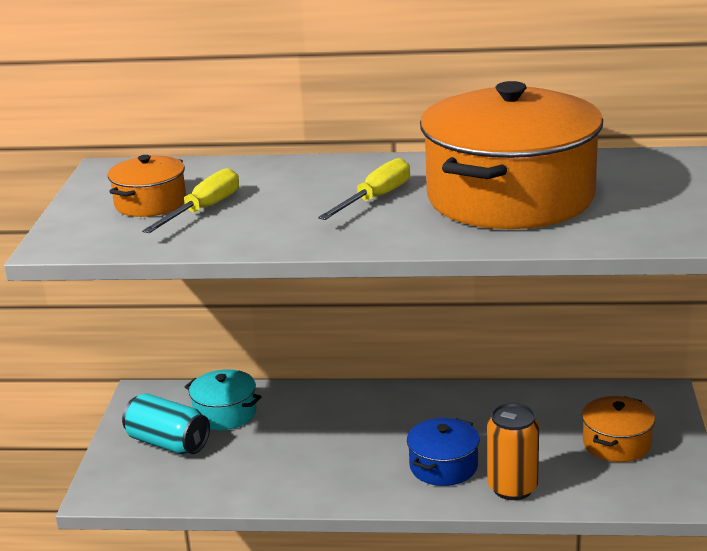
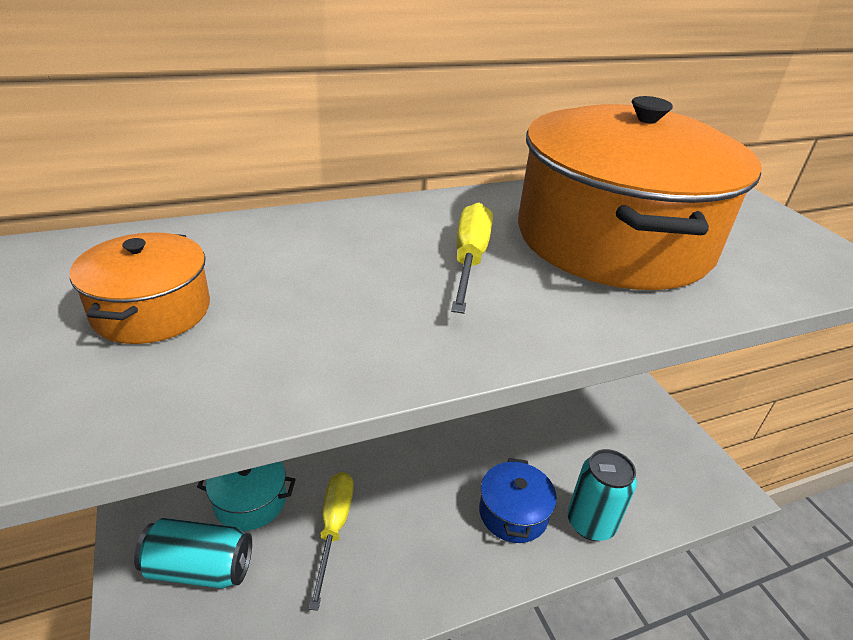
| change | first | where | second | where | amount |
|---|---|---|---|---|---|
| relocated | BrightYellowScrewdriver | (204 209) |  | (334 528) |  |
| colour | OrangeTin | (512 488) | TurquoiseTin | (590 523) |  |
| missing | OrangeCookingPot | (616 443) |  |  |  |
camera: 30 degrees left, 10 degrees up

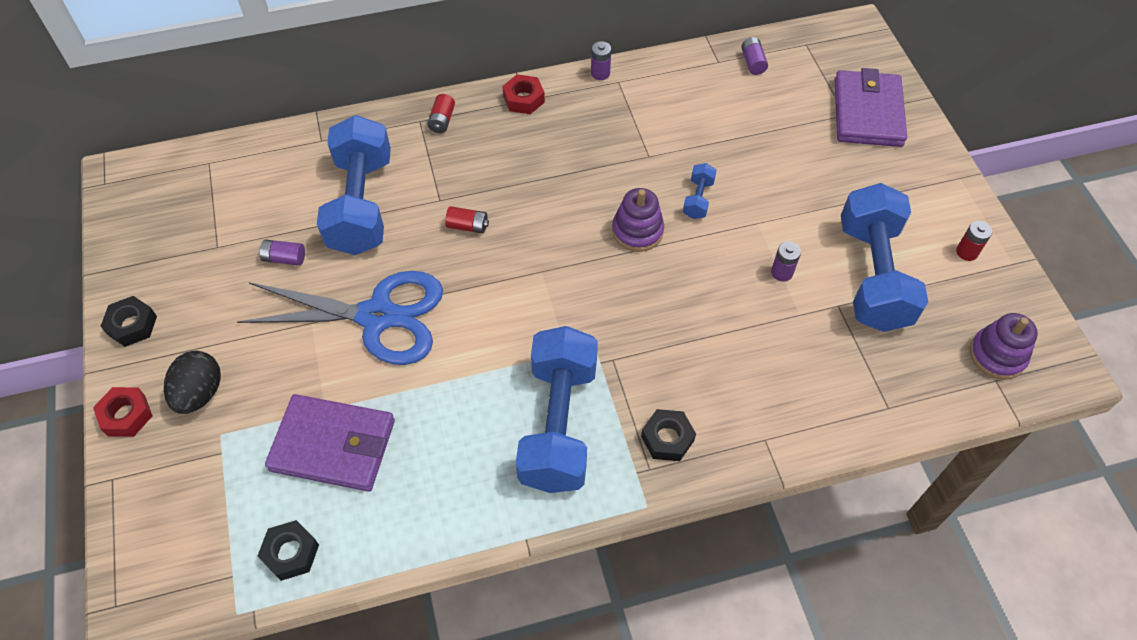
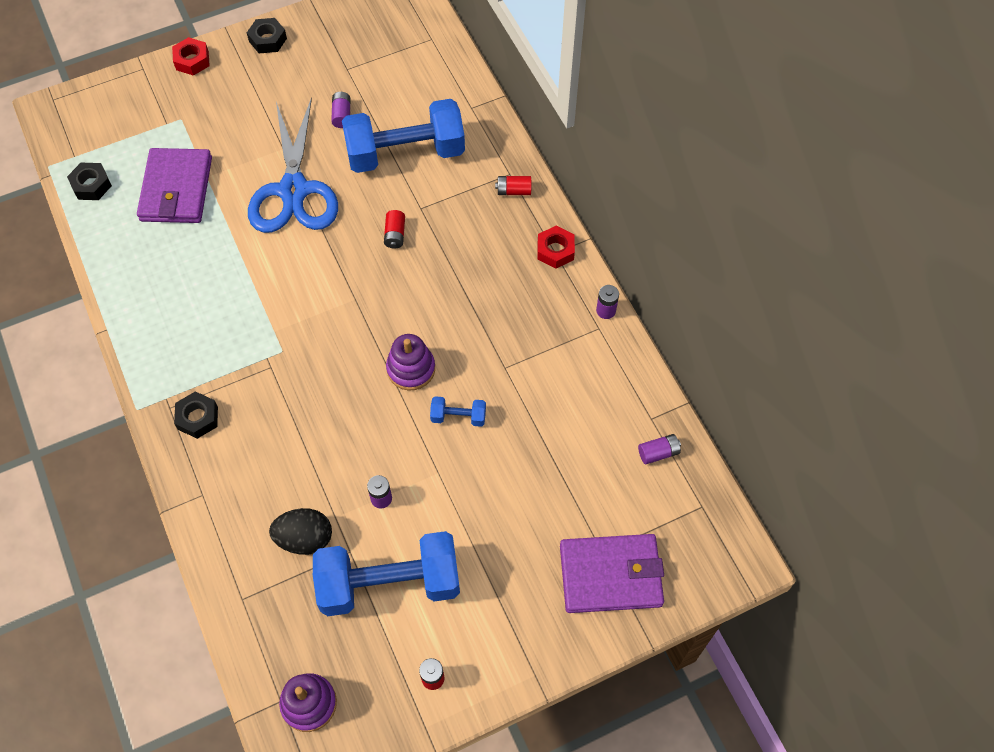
| change | first | where | second | where | amount |
|---|---|---|---|---|---|
| relocated | BlackEgg | (200 393) |  | (305 538) |  |
| missing | BlueDumbbell | (559 424) |  |  |  |
camera: 80 degrees right, 5 degrees up

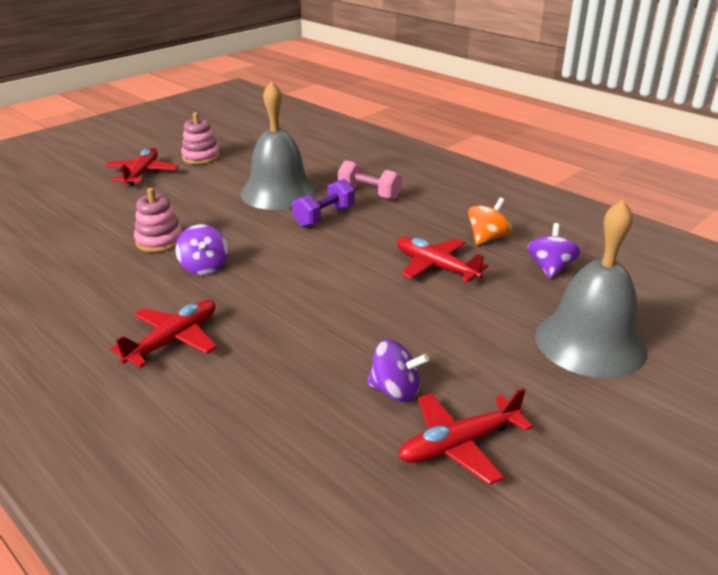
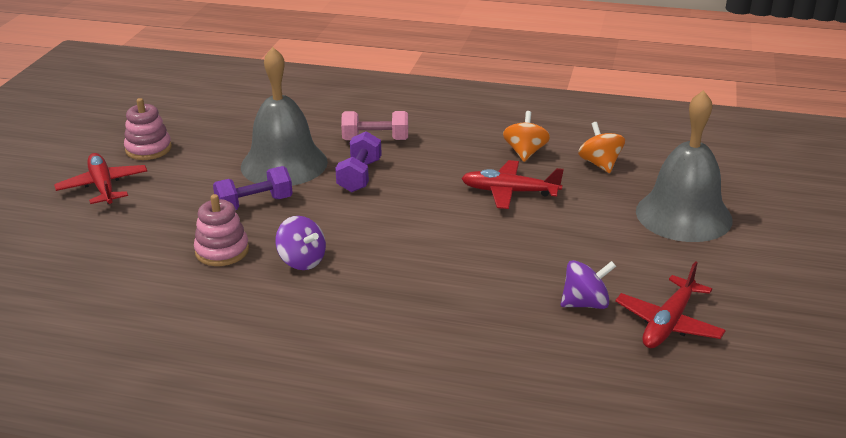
| change | first | where | second | where | amount |
|---|---|---|---|---|---|
| missing | ScarletPlane | (173 340) |  |  |  |
| colour | VioletWhirligig | (550 268) | OrangeWhirligig | (600 164) |  |
| appeared |  |  | VioletDumbbell | (254 204) |  |
camera: 30 degrees left, 0 degrees up

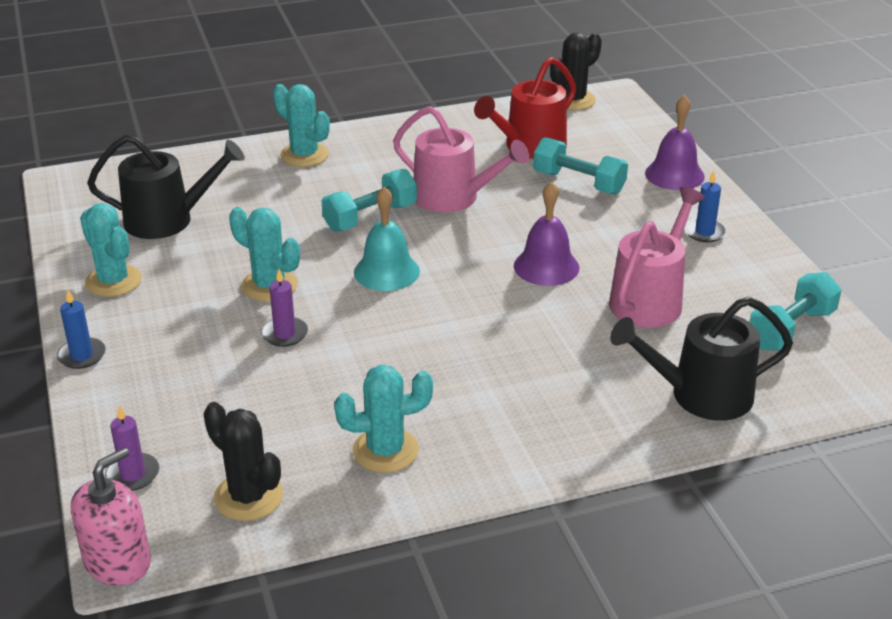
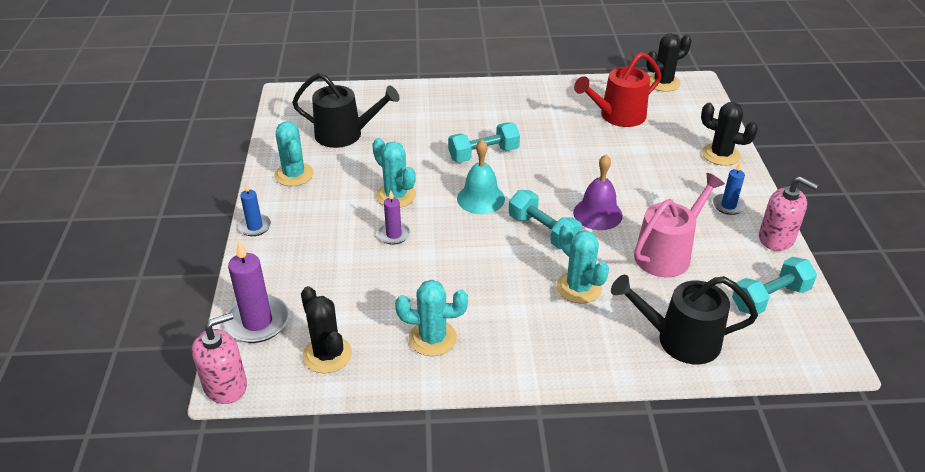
| change | first | where | second | where | amount |
|---|---|---|---|---|---|
| size | VioletWaxCandle | (133 474) |  | (257 322) | x1.72 |
| relocated | TurquoiseCactus | (304 155) |  | (579 287) |  |
| missing | PinkSprinklingCan | (453 198) |  |  |  |
| relocated | TurquoiseDumbbell | (578 183) |  | (543 231) |  |
| exchanged | VioletBell | (674 175) | BlackCactus | (720 155) |  |
| appeared |  |  | PinkSoapPump | (776 238) |  |
camera: 15 degrees right, 5 degrees up

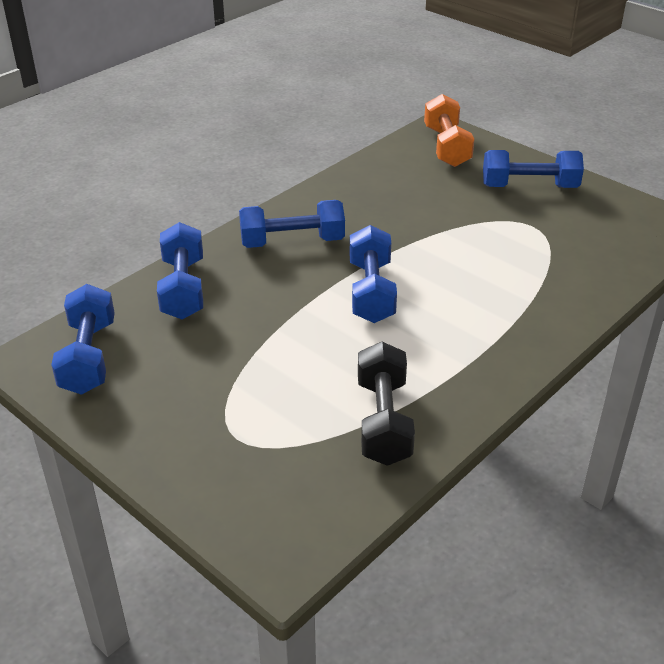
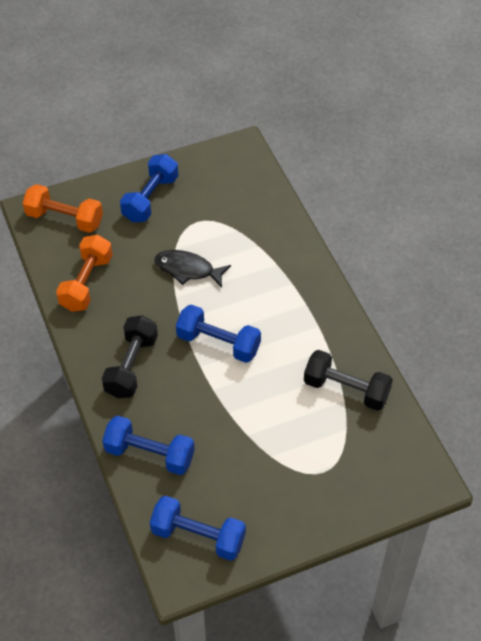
| change | first | where | second | where | amount |
|---|---|---|---|---|---|
| colour | BlueDumbbell | (292 242) | BlackDumbbell | (131 366) |  |
| appeared |  |  | OrangeDumbbell | (86 283) |  |
| appeared |  |  | BlackFishFigure | (187 269) |  |
camera: 65 degrees left, 15 degrees up

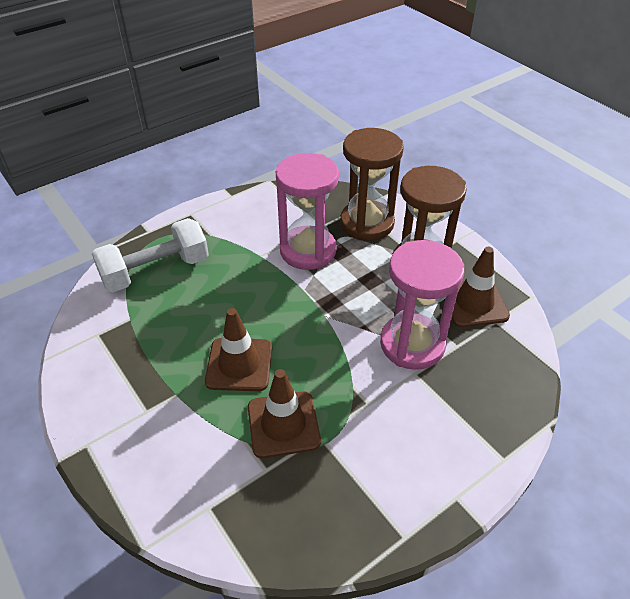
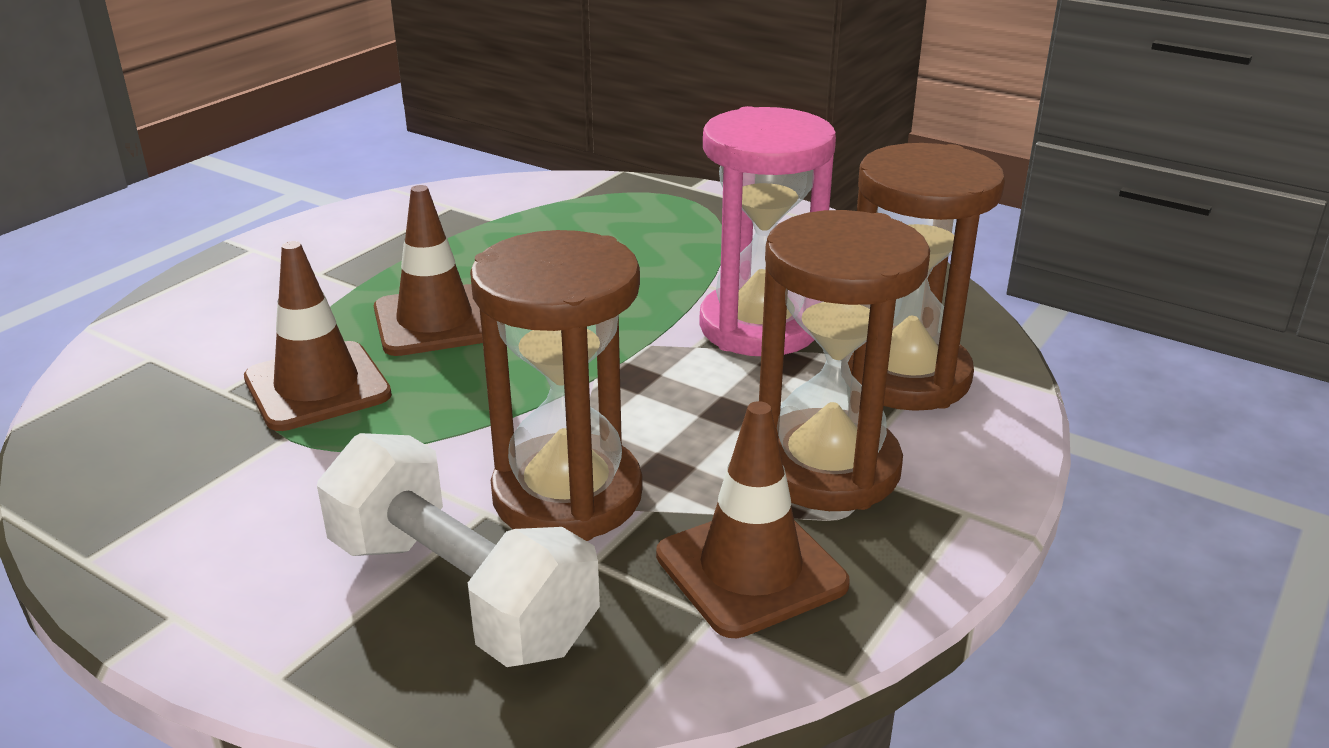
| change | first | where | second | where | amount |
|---|---|---|---|---|---|
| relocated | PureWhiteDumbbell | (155 271) |  | (460 593) |  |
| colour | PinkSandTimer | (412 344) | DarkBrownSandTimer | (567 495) |  |
camera: 70 degrees right, 15 degrees down

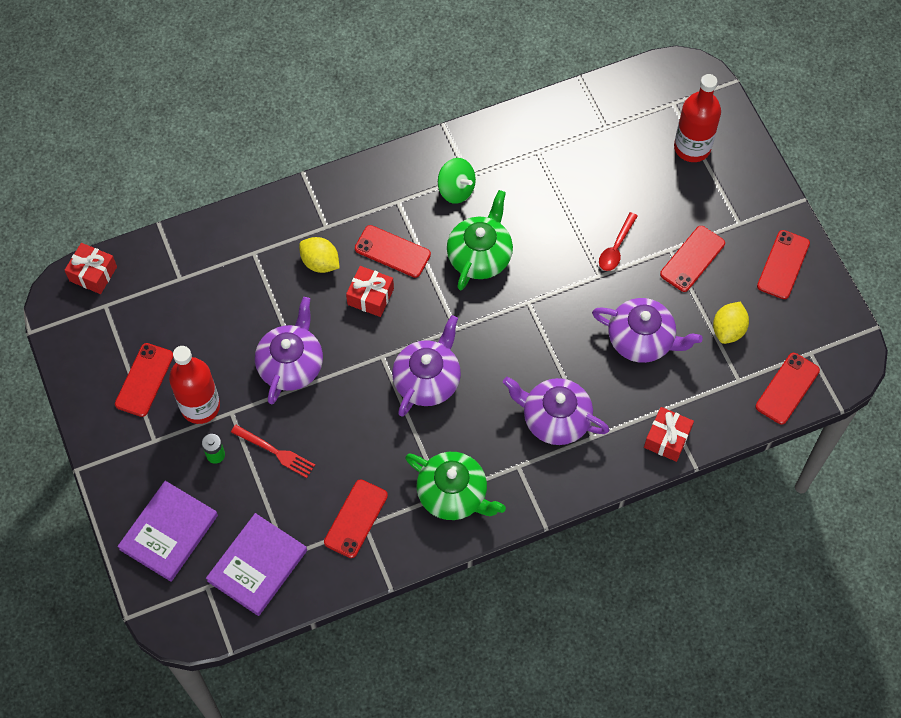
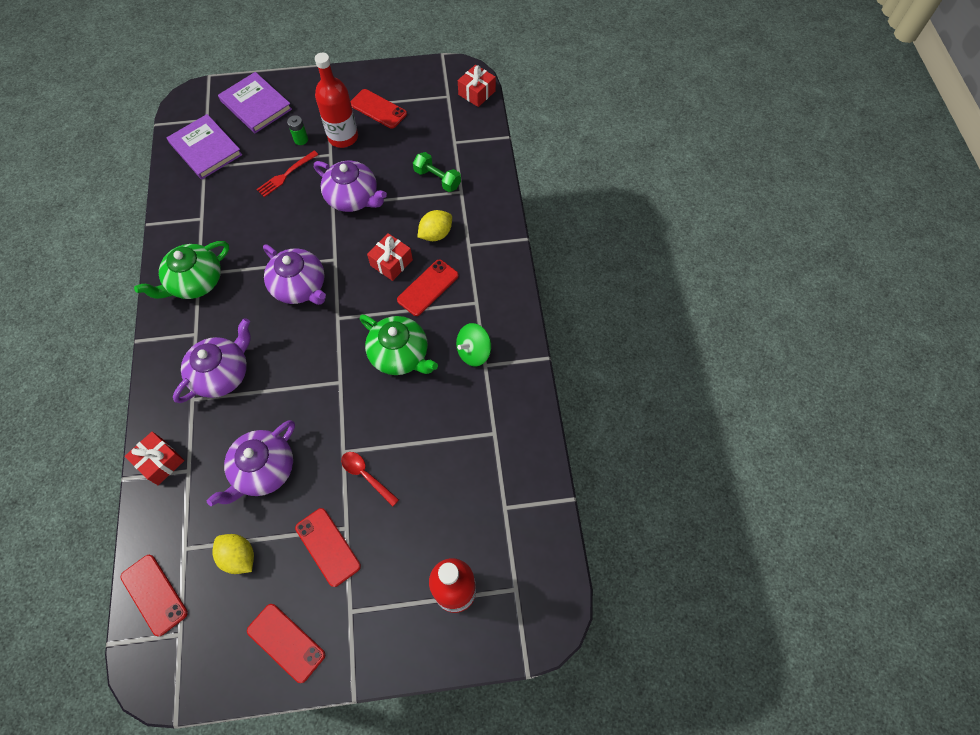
| change | first | where | second | where | amount |
|---|---|---|---|---|---|
| missing | ScarletMobilePhone | (355 518) |  |  |  |
| appeared |  |  | LeafGreenDumbbell | (437 179) |  |
camera: 105 degrees right, 0 degrees up

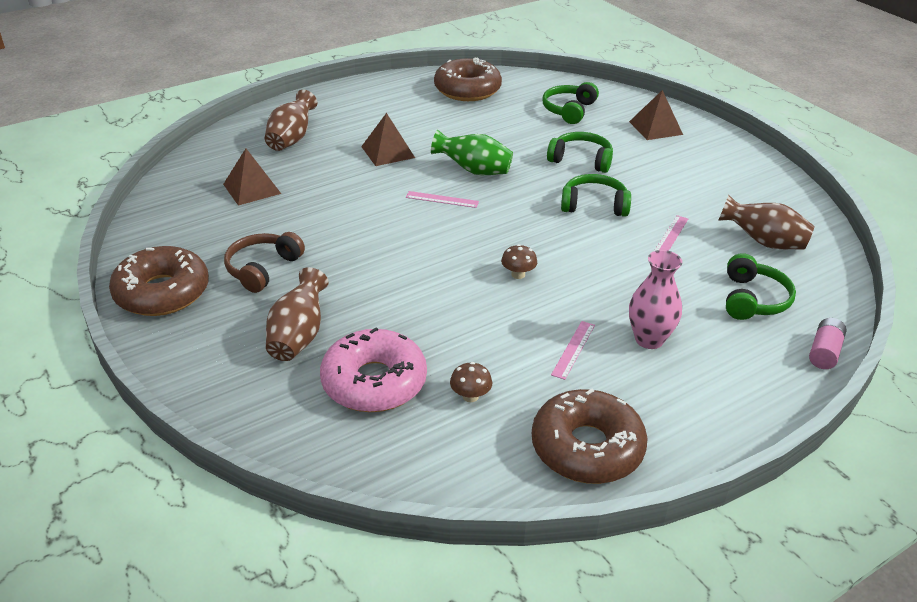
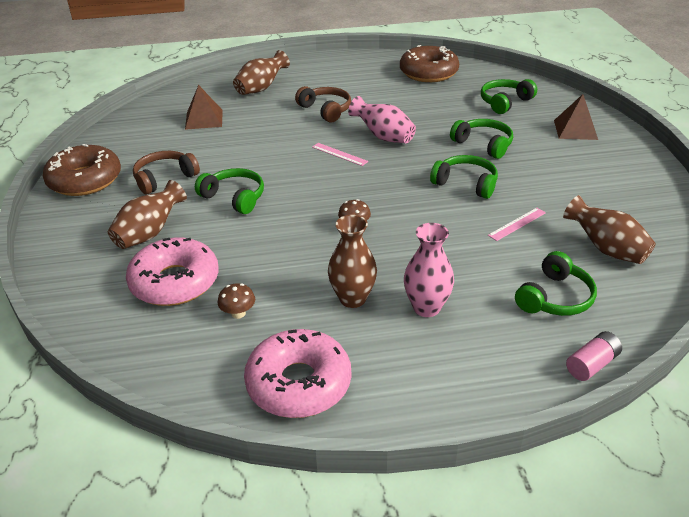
| change | first | where | second | where | amount |
|---|---|---|---|---|---|
| exchanged | DarkBrownSolidPyramid | (388 152) | DarkBrownHeadset | (325 110) |  |
| colour | LeafGreenVase | (474 171) | PinkVase | (383 137) |  |
| colour | DarkBrownDonut | (587 448) | PinkDonut | (299 383) |  |
| exchanged | PinkStraightedge | (573 349) | DarkBrownVase | (352 298) |  |
| appeared |  |  | LeafGreenHeadset | (234 198) |  |
camera: 25 degrees right, 0 degrees up

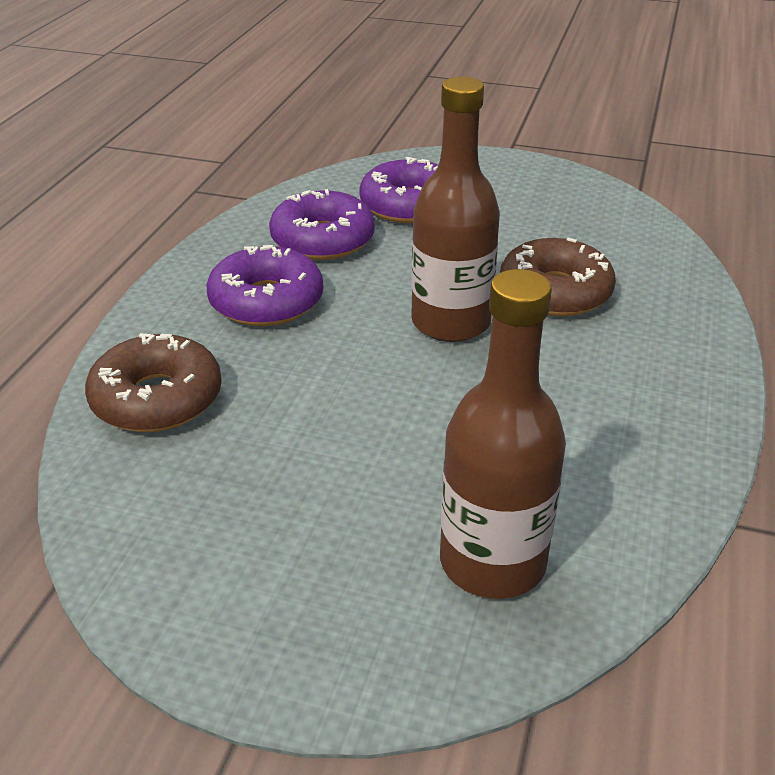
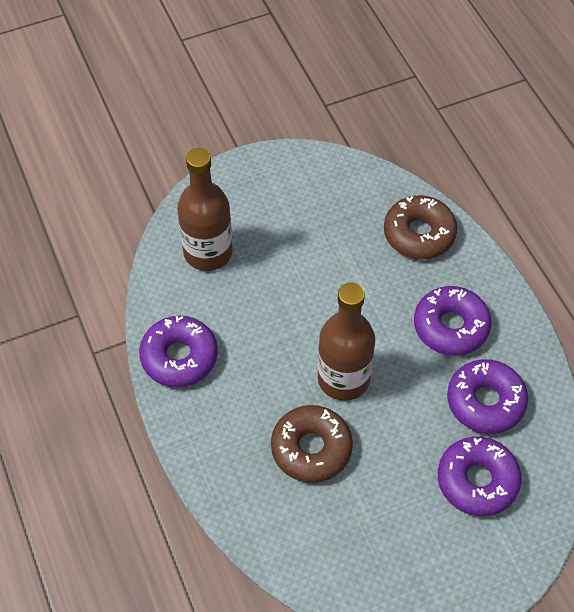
| change | first | where | second | where | amount |
|---|---|---|---|---|---|
| appeared |  |  | VioletDonut | (179 357) |  |
camera: 140 degrees right, 20 degrees up

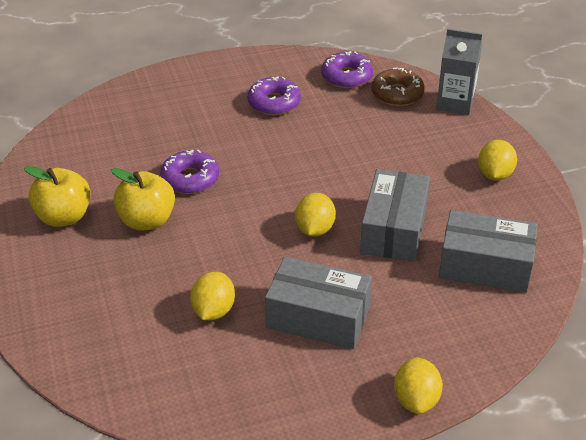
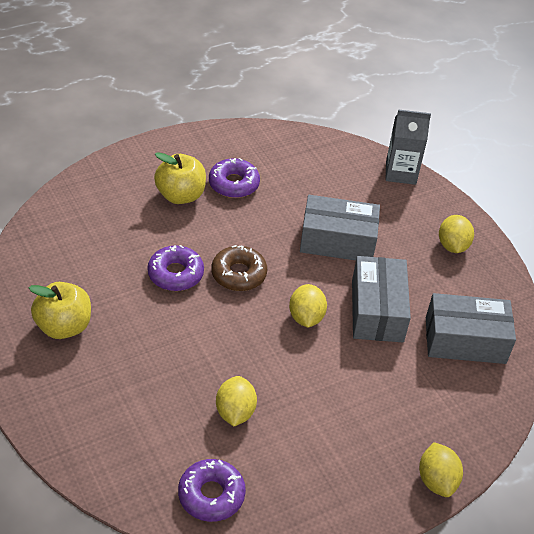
| change | first | where | second | where | amount |
|---|---|---|---|---|---|
| relocated | BrightYellowApple | (147 221) |  | (180 195) |  |
| relocated | GrayPackage | (318 317) |  | (337 241) |  |
| relocated | VioletDonut | (346 77) |  | (211 495) |  |
| relocated | DarkBrownDonut | (397 94) |  | (238 274) |  |
camera: 15 degrees left, 5 degrees up

